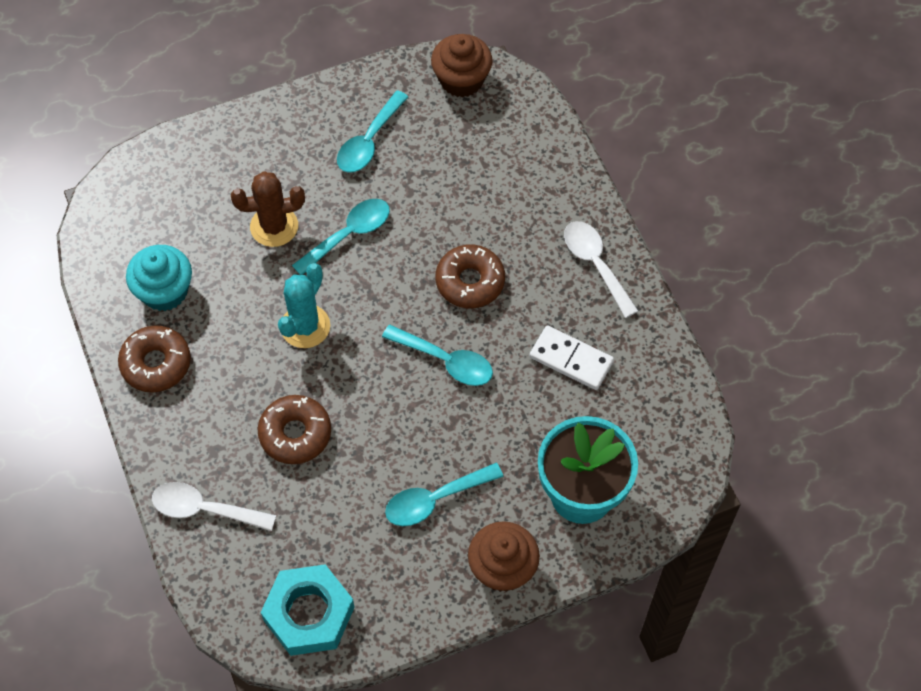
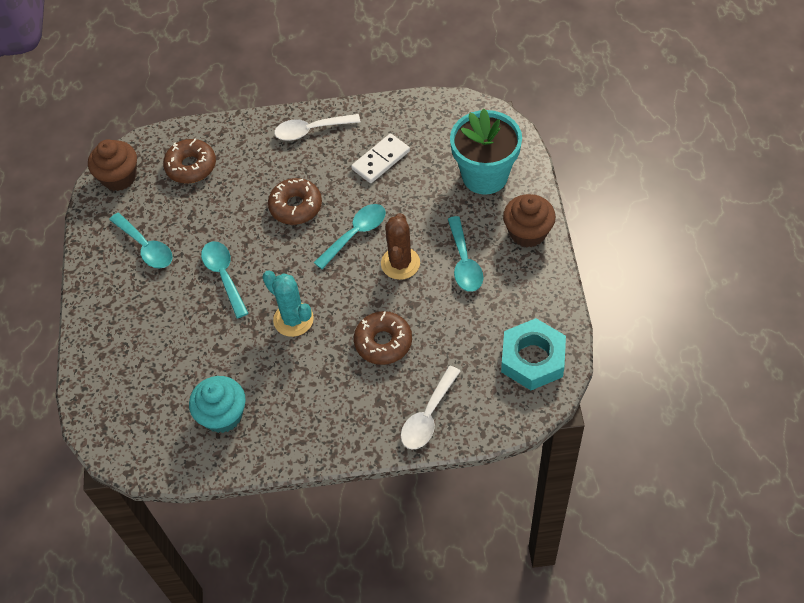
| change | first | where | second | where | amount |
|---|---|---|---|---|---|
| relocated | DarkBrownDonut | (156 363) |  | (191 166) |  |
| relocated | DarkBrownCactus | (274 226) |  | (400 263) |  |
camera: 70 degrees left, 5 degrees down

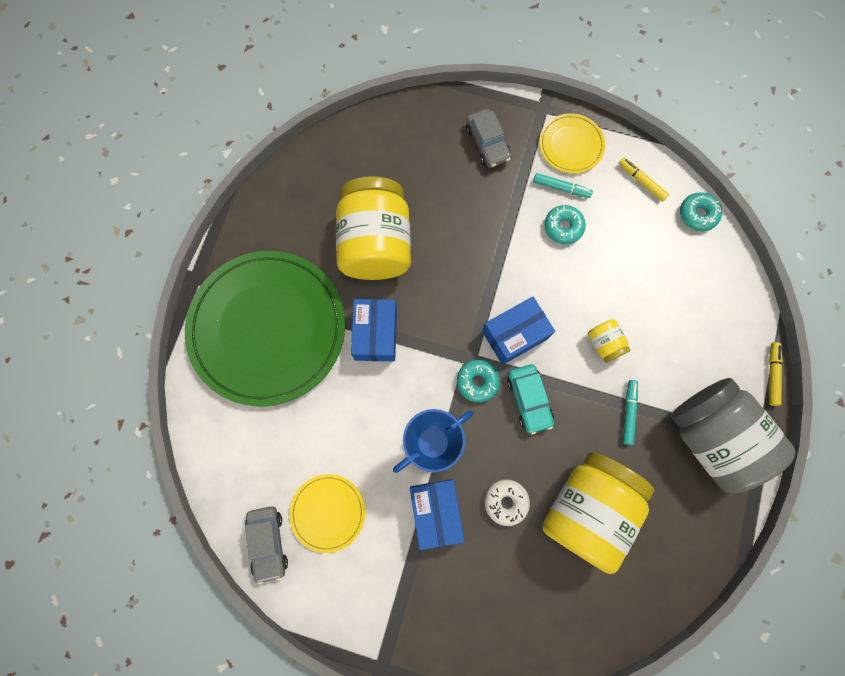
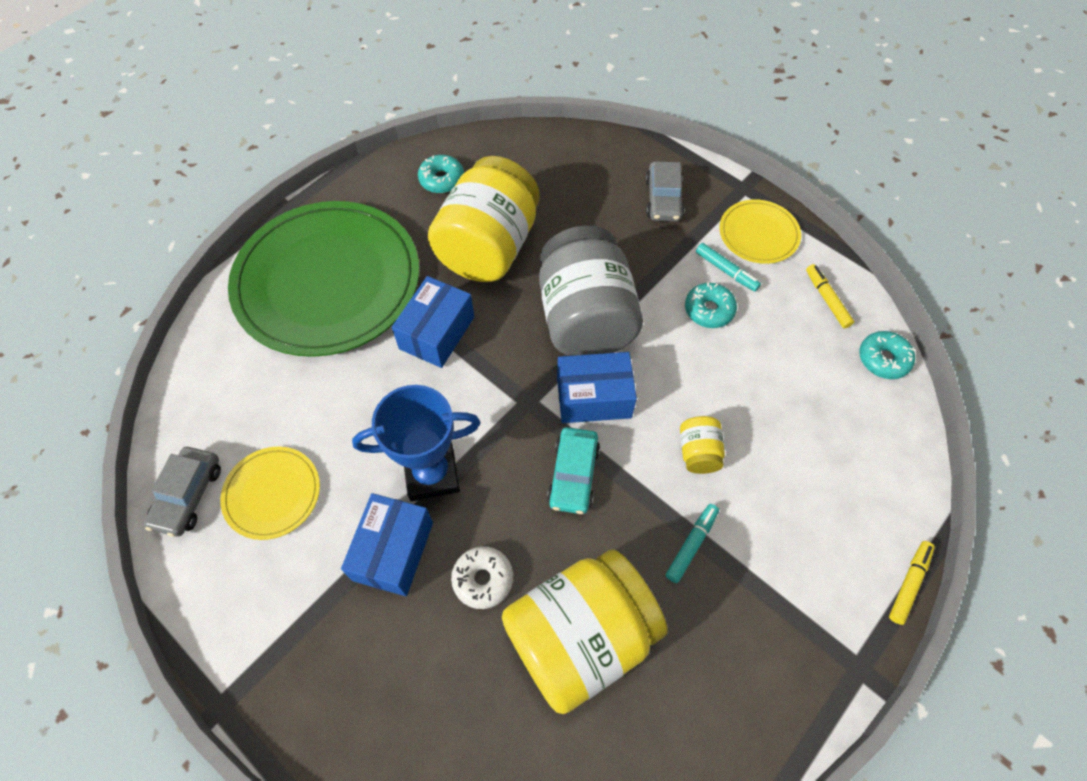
| change | first | where | second | where | amount |
|---|---|---|---|---|---|
| relocated | TurquoiseDonut | (477 381) |  | (441 180) |  |
| relocated | GrayJar | (711 437) |  | (585 318) |  |
camera: 25 degrees right, 15 degrees down

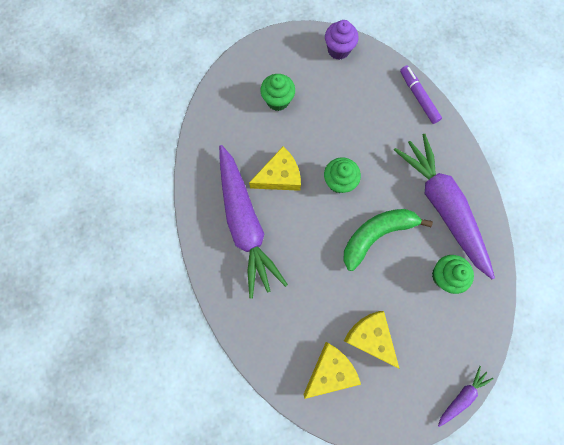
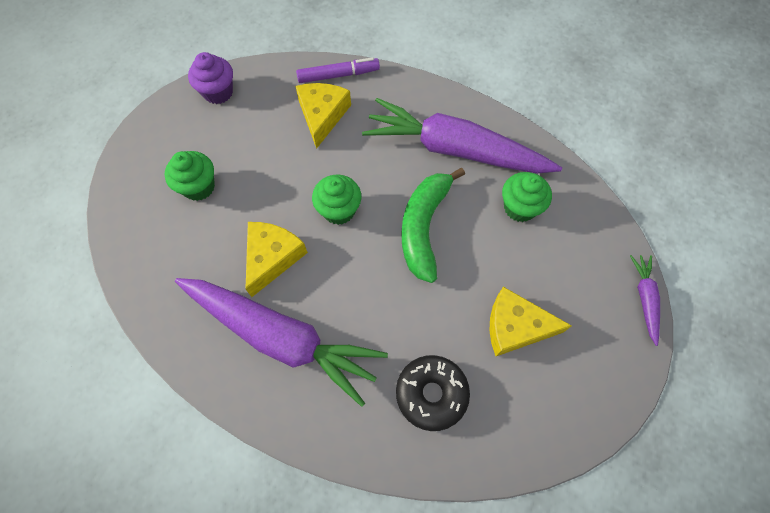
| change | first | where | second | where | amount |
|---|---|---|---|---|---|
| relocated | BrightYellowCheeseWedge | (330 370) |  | (322 115) |  |
| spun | VioletMarkerPen | (418 97) |  | (338 75) | 150 degrees clockwise |
| appeared |  |  | BlackDonut | (431 394) |  |
camera: 45 degrees left, 10 degrees down

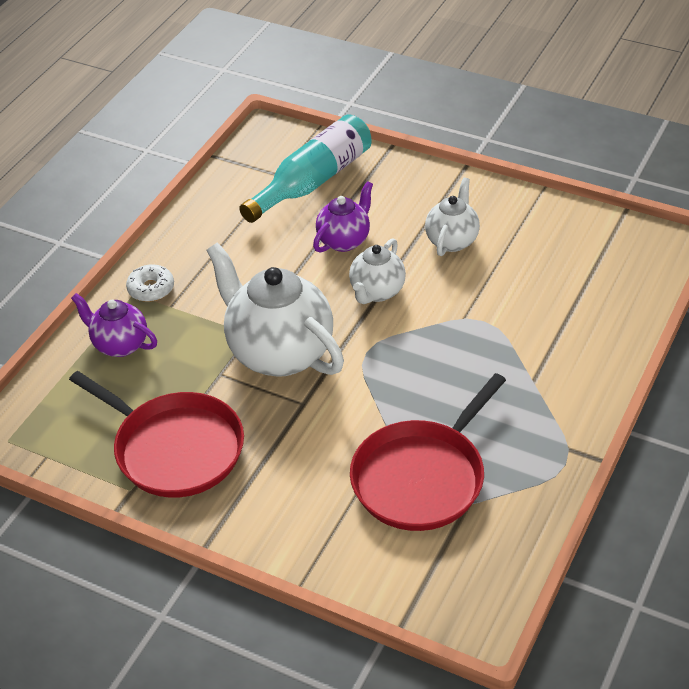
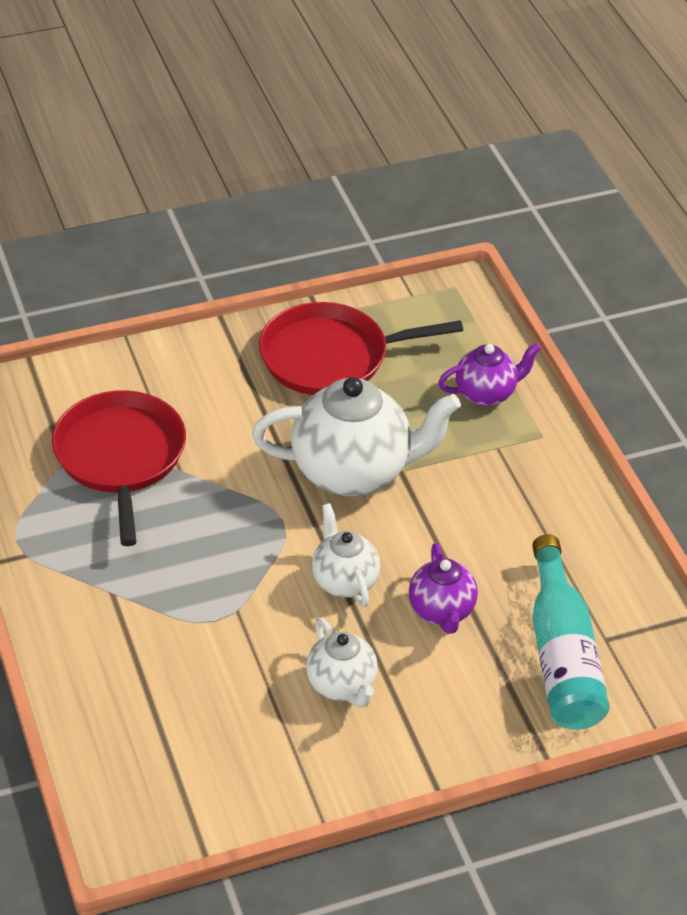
| change | first | where | second | where | amount |
|---|---|---|---|---|---|
| missing | PureWhiteDonut | (151 289) |  |  |  |
camera: 130 degrees right, 0 degrees up

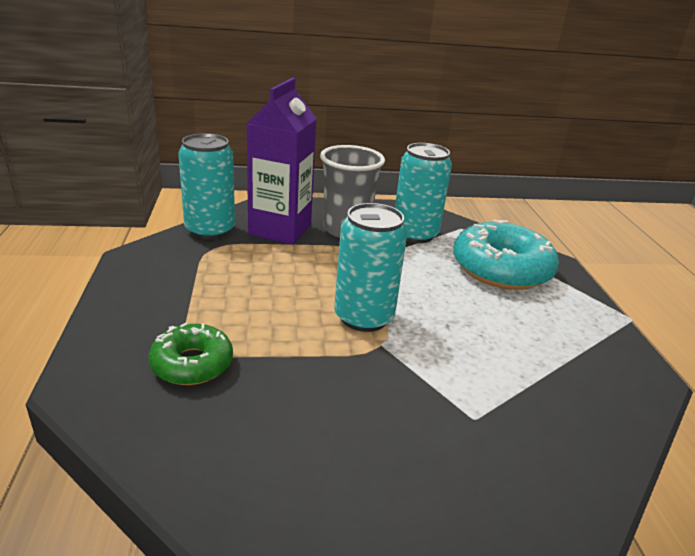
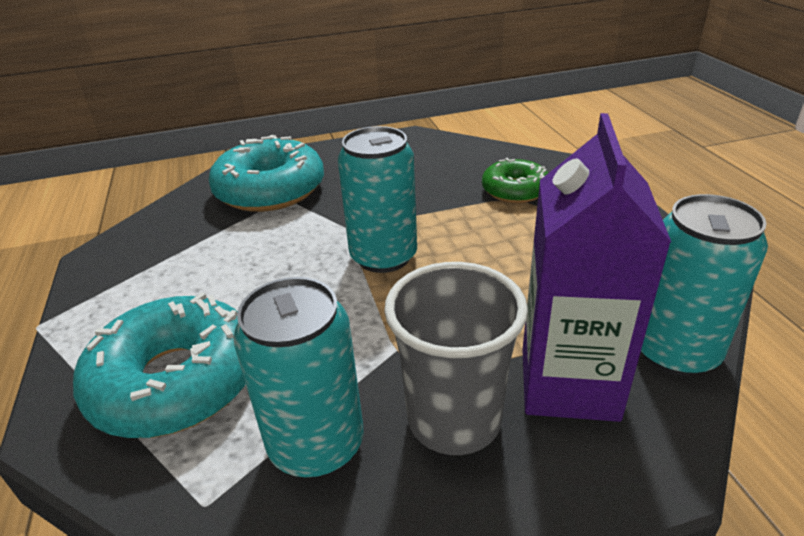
| change | first | where | second | where | amount |
|---|---|---|---|---|---|
| appeared |  |  | TurquoiseDonut | (270 190) |  |
camera: 175 degrees right, 5 degrees up

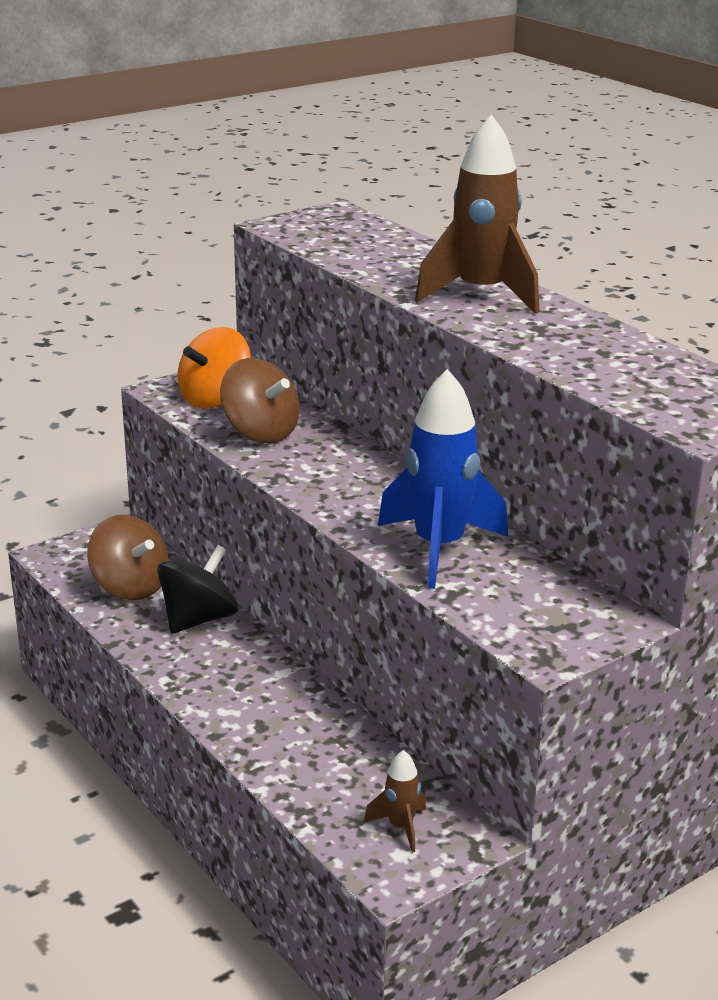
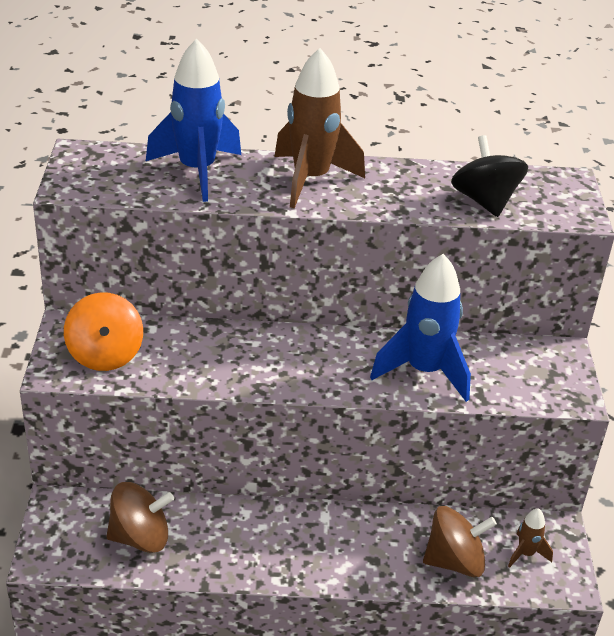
| change | first | where | second | where | amount |
|---|---|---|---|---|---|
| relocated | BlackWhirligig | (198 619) |  | (484 201) |  |
| relocated | DarkBrownWhirligig | (260 432) |  | (454 561) |  |
| appeared |  |  | BlueToyRocket | (197 171) |  |
camera: 55 degrees left, 10 degrees up

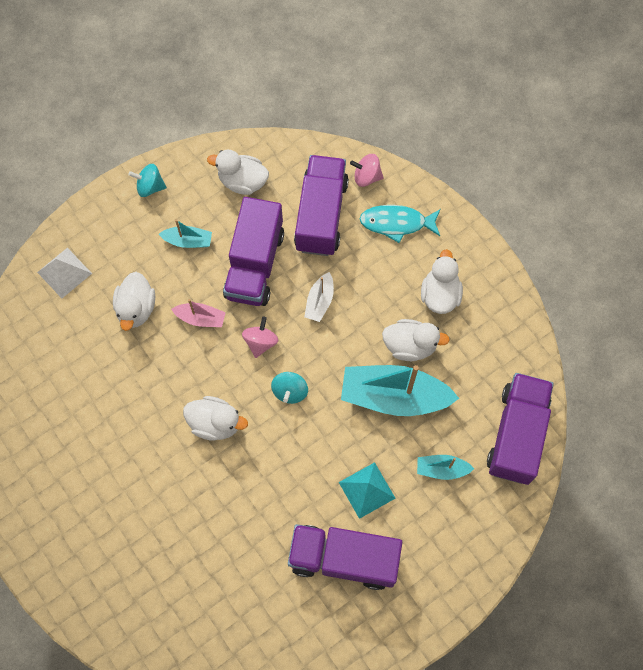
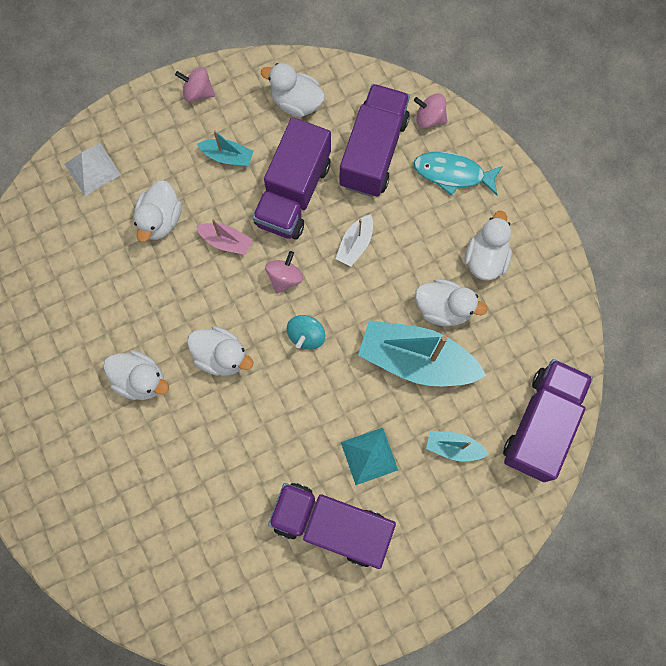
| change | first | where | second | where | amount |
|---|---|---|---|---|---|
| colour | TurquoiseWhirligig | (150 187) | PinkWhirligig | (198 92) |  |
| appeared |  |  | PureWhiteToyDuck | (141 380) |  |
camera: 10 degrees right, 5 degrees up

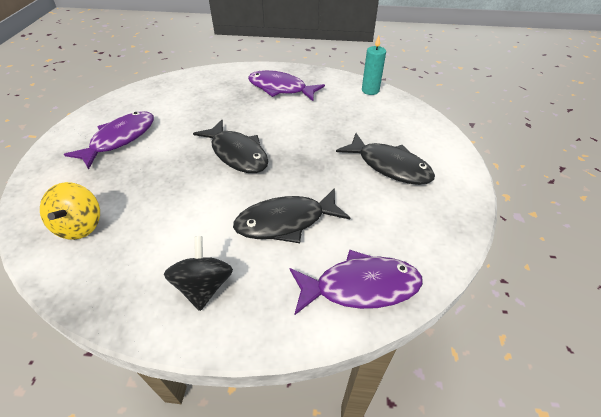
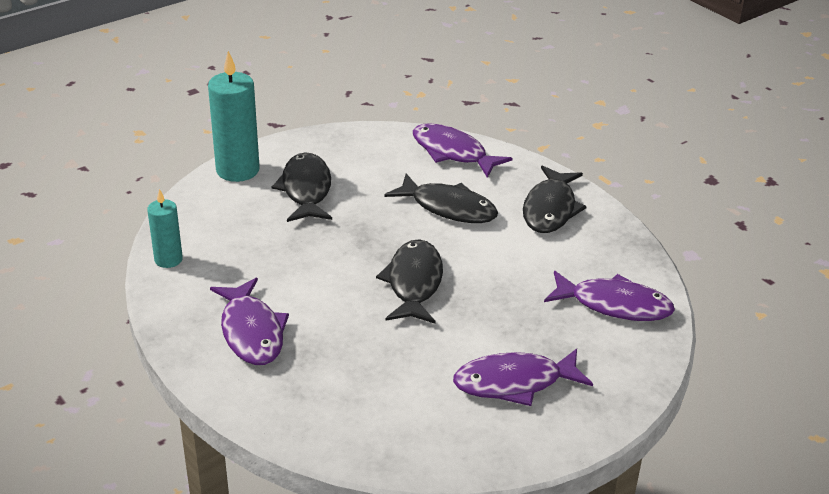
| change | first | where | second | where | amount |
|---|---|---|---|---|---|
| exchanged | BrightYellowWhirligig | (80 225) | VioletFishFigure | (614 305) |  |
| exchanged | BlackWhirligig | (204 286) | BlackFishFigure | (550 209) |  |
| appeared |  |  | TurquoiseWaxCandle | (237 170) |  |
camera: 135 degrees left, 10 degrees down

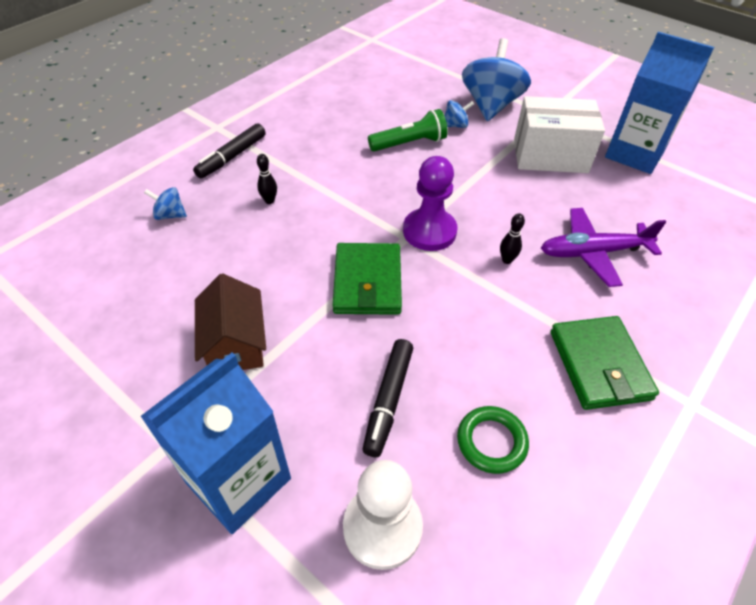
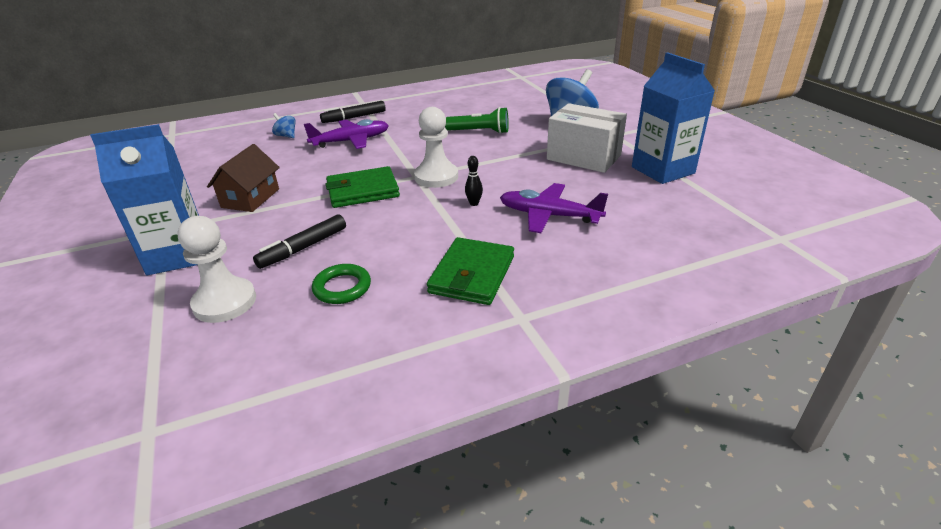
| change | first | where | second | where | amount |
|---|---|---|---|---|---|
| exchanged | BlackSkittle | (269 201) | VioletPlane | (351 141) |  |
| spun | LeafGreenCardWallet | (368 282) |  | (363 191) | 45 degrees clockwise |
| colour | VioletChessPawn | (429 231) | PureWhiteChessPawn | (436 177) |  |
| missing | BlueWhirligig | (455 125) |  |  |  |
camera: 30 degrees right, 15 degrees down

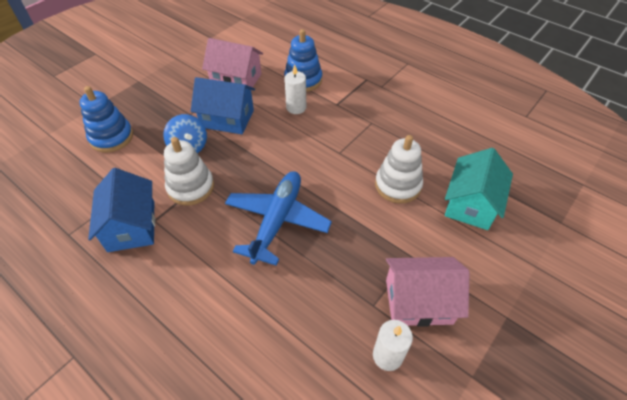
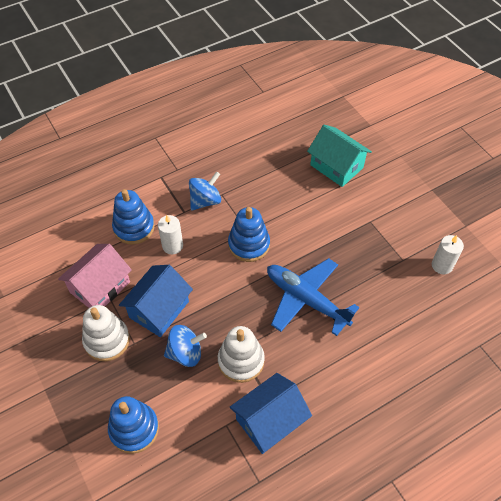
| change | first | where | second | where | amount |
|---|---|---|---|---|---|
| spun | BlueToyHouse | (131 226) |  | (269 421) | 45 degrees counterclockwise |
| relocated | PureWhiteStackingToy | (398 185) |  | (107 340) |  |
| missing | PinkToyHouse | (418 301) |  |  |  |
| appeared |  |  | BlueWhirligig | (205 201) |  |
| appeared |  |  | BlueStackingToy | (249 244) |  |
camera: 70 degrees left, 5 degrees up

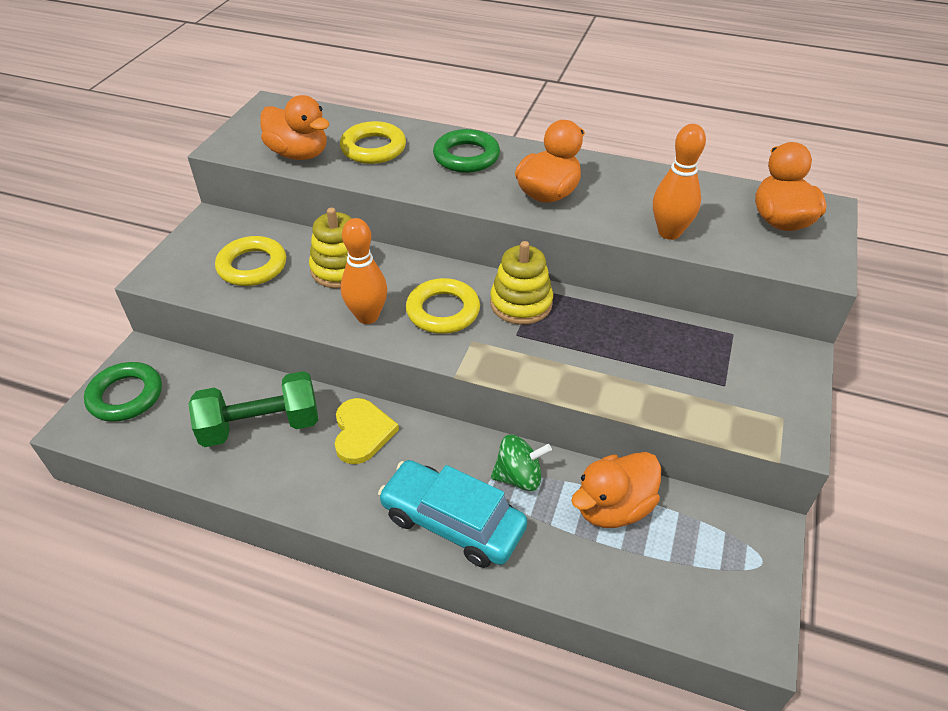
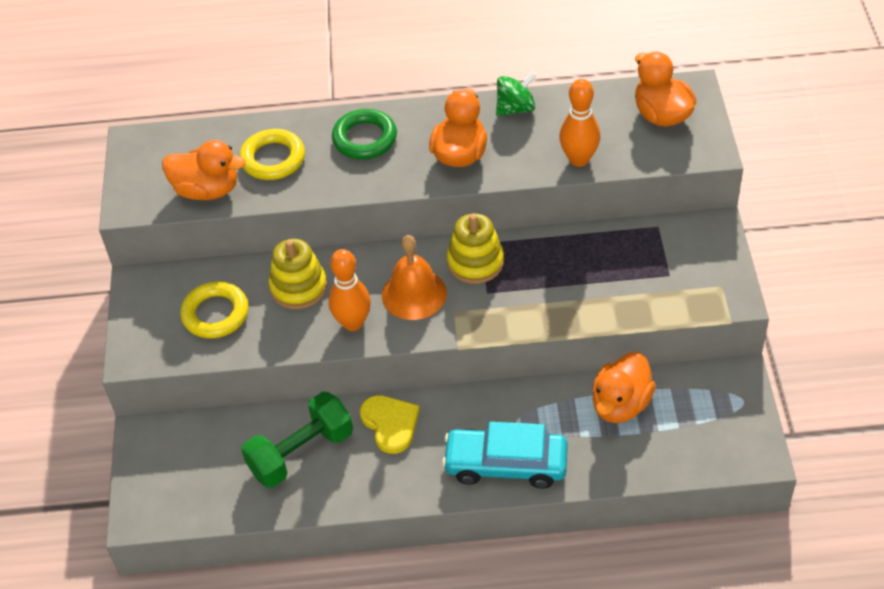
| change | first | where | second | where | amount |
|---|---|---|---|---|---|
| missing | LeafGreenTorus | (126 396) |  |  |  |
| exchanged | BrightYellowTorus | (443 311) | OrangeBell | (414 294) |  |
| relocated | LeafGreenWhirligig | (519 477) |  | (515 108) |  |
camera: 20 degrees left, 5 degrees up

